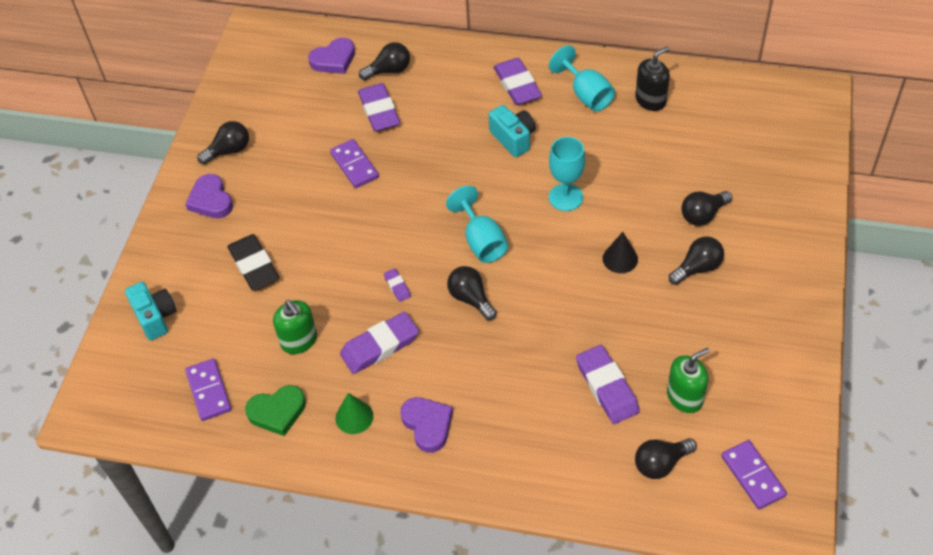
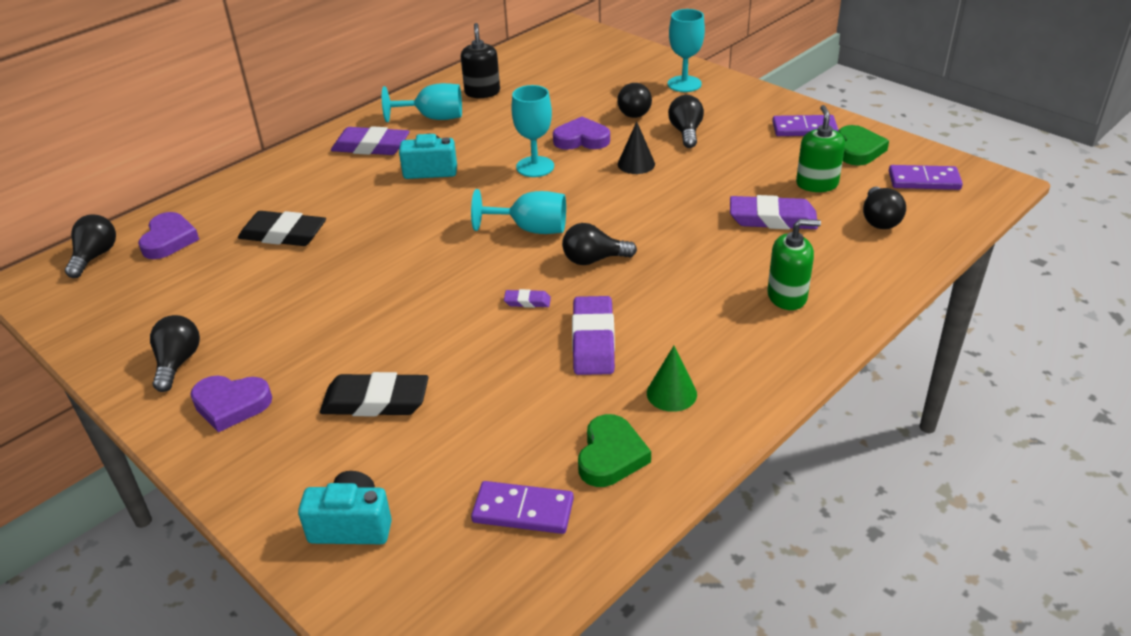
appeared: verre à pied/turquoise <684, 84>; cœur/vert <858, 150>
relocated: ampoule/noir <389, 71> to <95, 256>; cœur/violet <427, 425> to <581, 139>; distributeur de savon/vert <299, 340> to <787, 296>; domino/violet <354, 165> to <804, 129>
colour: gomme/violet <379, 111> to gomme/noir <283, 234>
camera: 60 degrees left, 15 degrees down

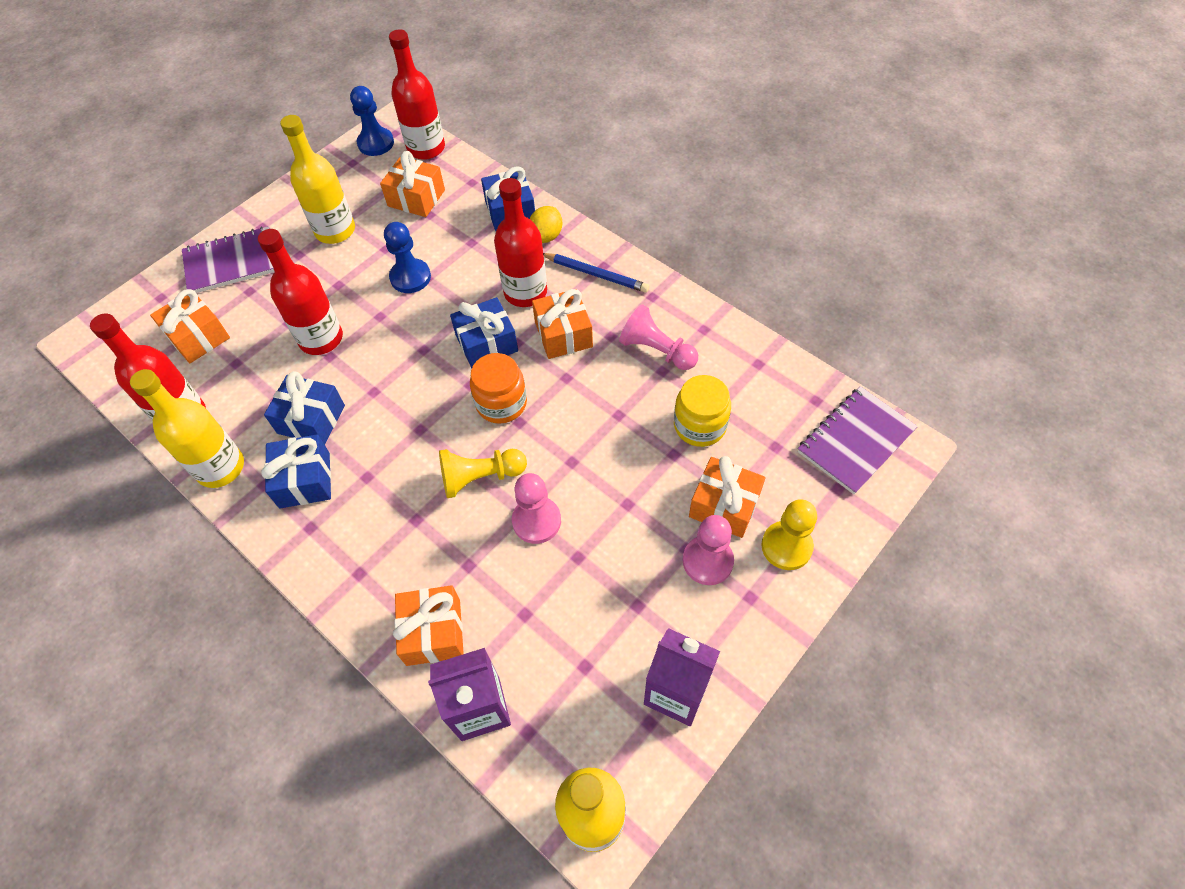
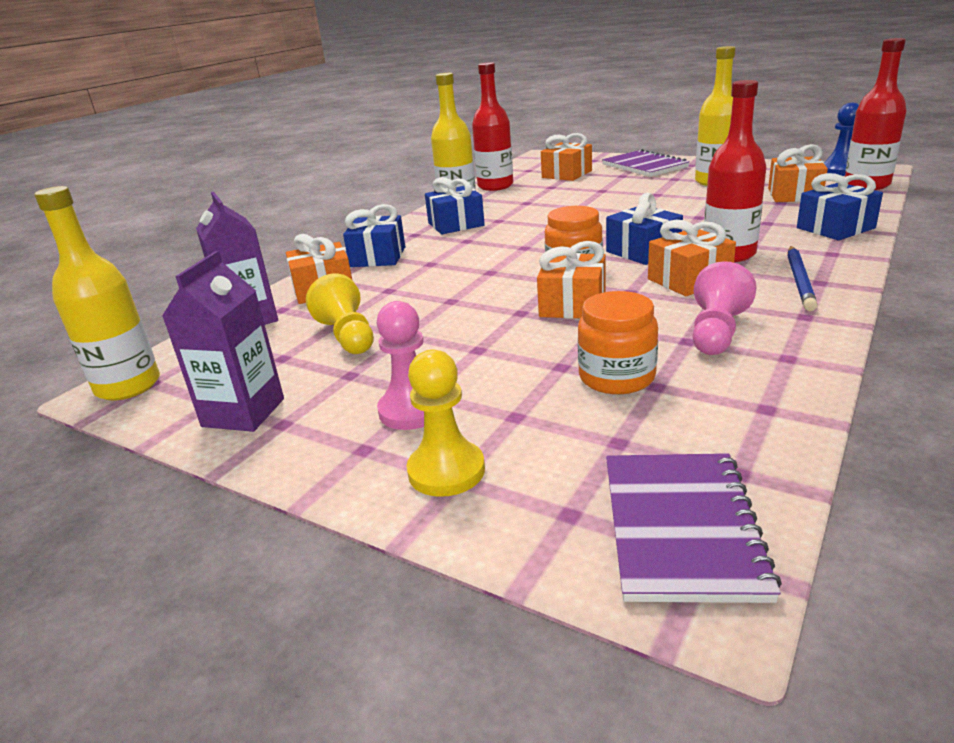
missing: bouteille/rouge <321, 339>; pion/bleu <410, 277>; pion/rose <536, 521>; citron/jaune <546, 236>
relocated: pion/jaune <480, 477> to <347, 336>; cadeau/bleu <311, 419> to <378, 257>; cadeau/orange <724, 505> to <572, 304>
colour: bocal/jaune <699, 425> to bocal/orange <616, 377>
spun: carnet/violet <855, 441> = <681, 527> 60 degrees clockwise
camera: 80 degrees right, 30 degrees down

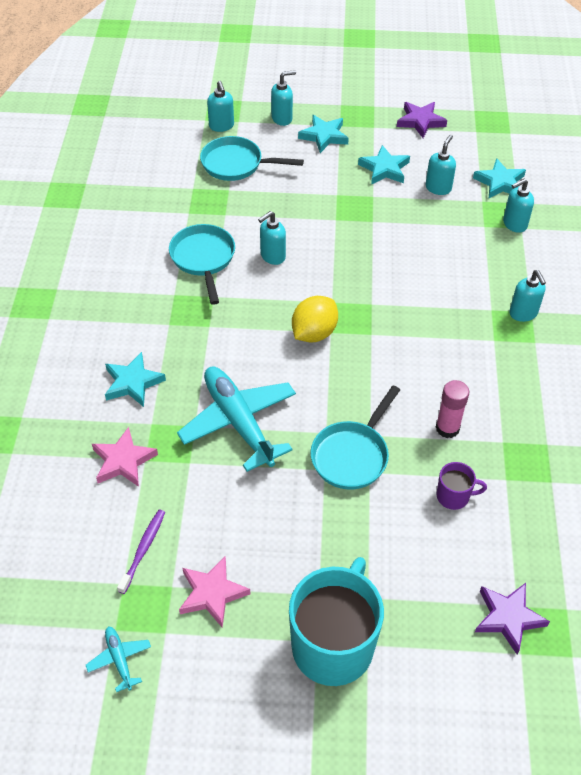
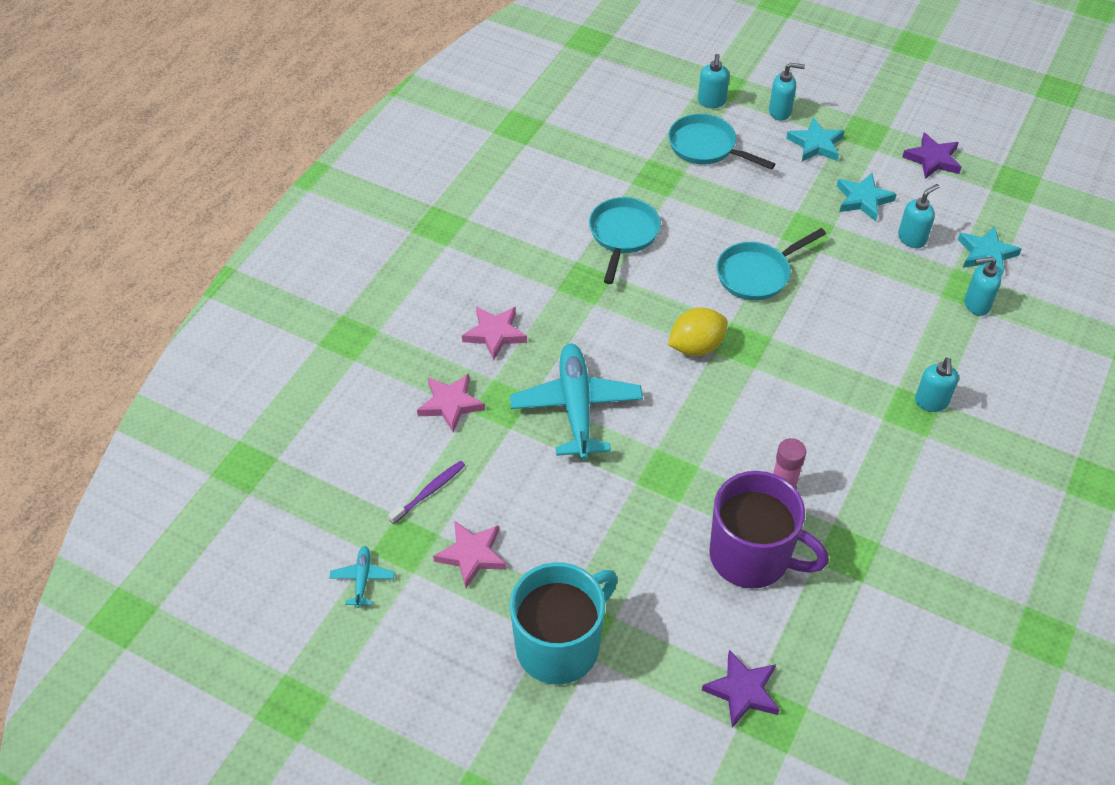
missing: distributeur de savon/turquoise <272, 256>
relocated: poêle/turquoise <352, 455> to <757, 274>
colour: étoile/turquoise <133, 382> to étoile/rose <495, 334>
size: tasse/violet <454, 496> = <752, 557> x2.25
camera: 25 degrees right, 0 degrees up

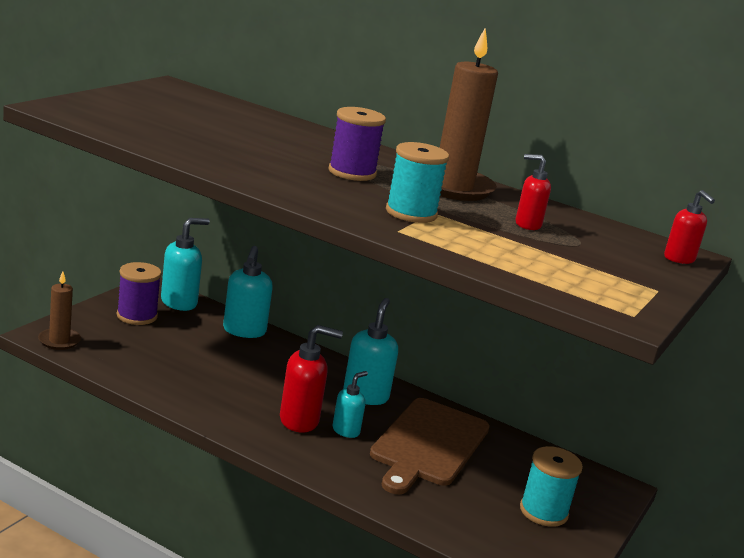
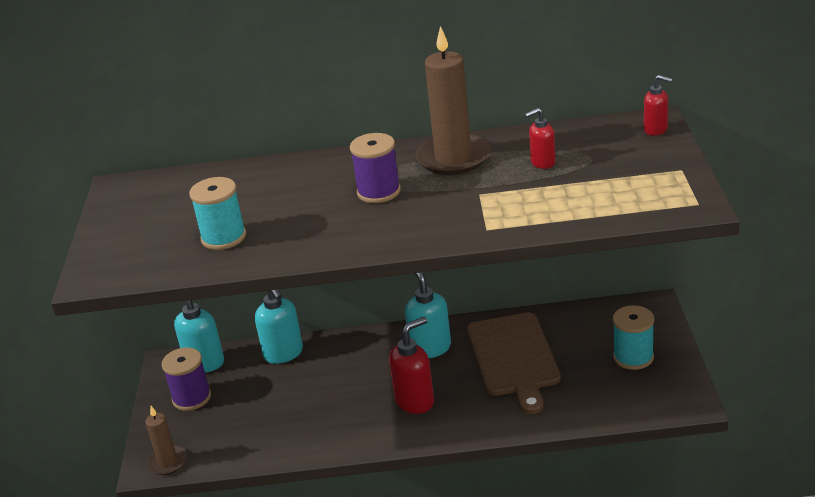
missing: distributeur de savon/turquoise <346, 431>
relocated: bobine/turquoise <411, 213> to <223, 237>
camera: 25 degrees left, 10 degrees up

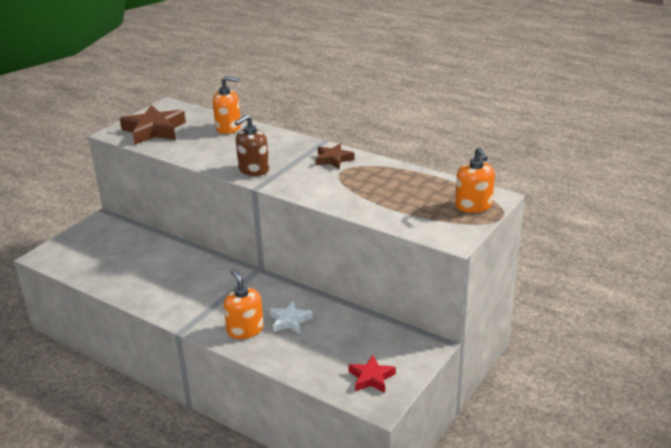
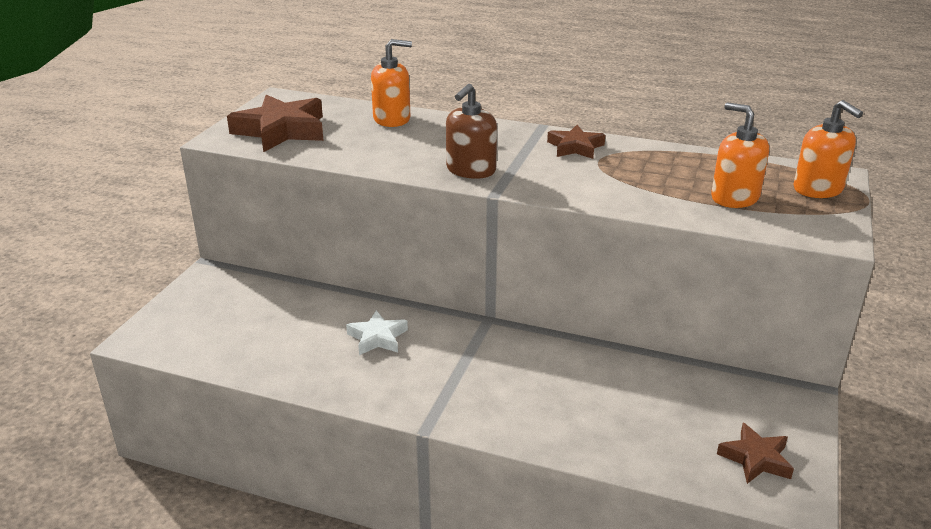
relocated: étoile/blanc <290, 321> to <377, 338>; distributeur de savon/orange <245, 329> to <734, 197>
colour: étoile/rouge <371, 378> to étoile/marron <756, 458>
camera: 15 degrees left, 0 degrees up

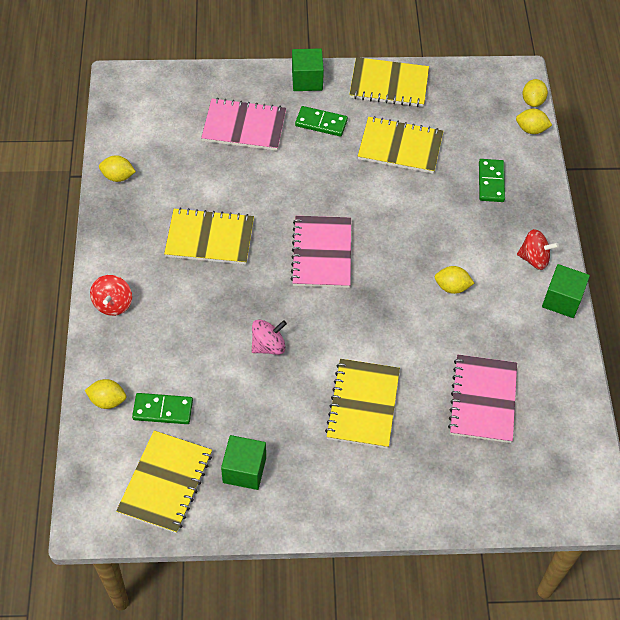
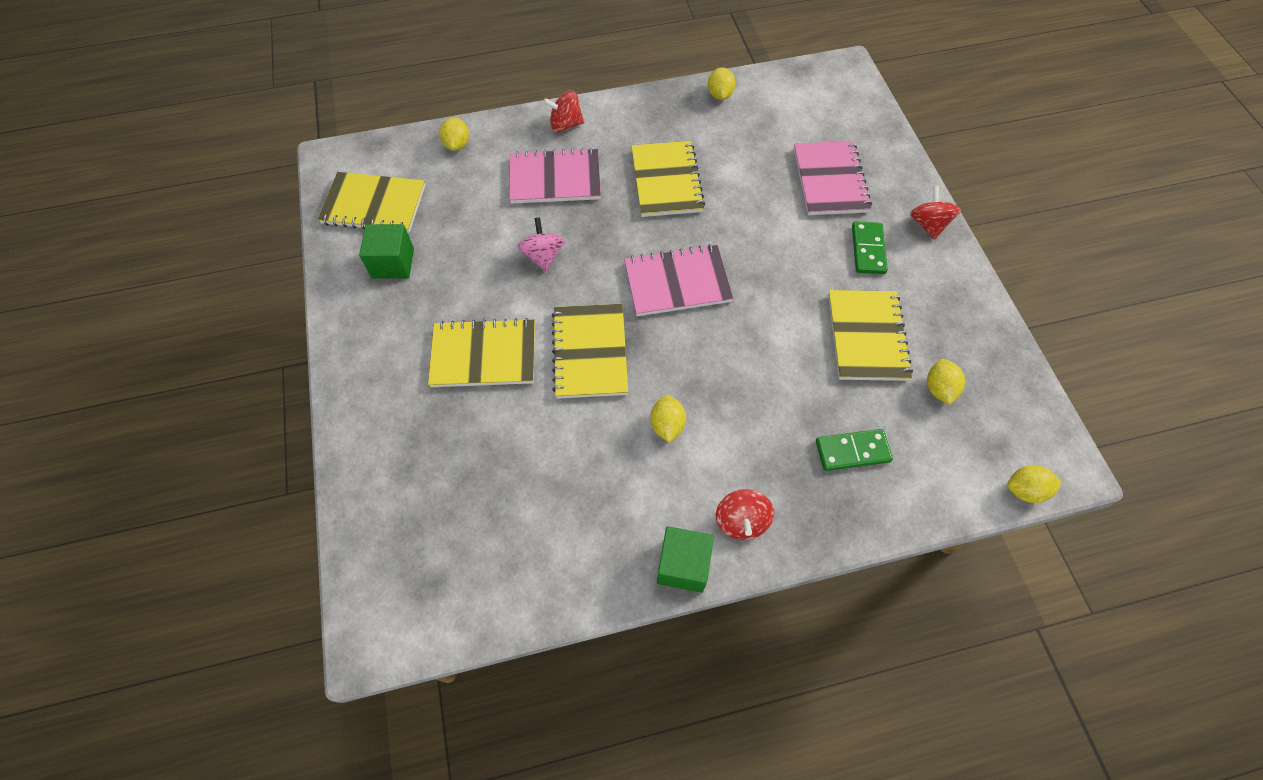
missing: domino/vert <163, 410>
relocated: carnet/rose <483, 400> to <555, 179>; carnet/jaune <389, 84> to <590, 352>; citron/jaune <531, 129> to <939, 389>
exchanged: cube/vert <307, 80> to toupie/rouge <928, 224>
spun: toupie/rose <268, 346> = <543, 256> 150 degrees counterclockwise
camera: 80 degrees right, 5 degrees up

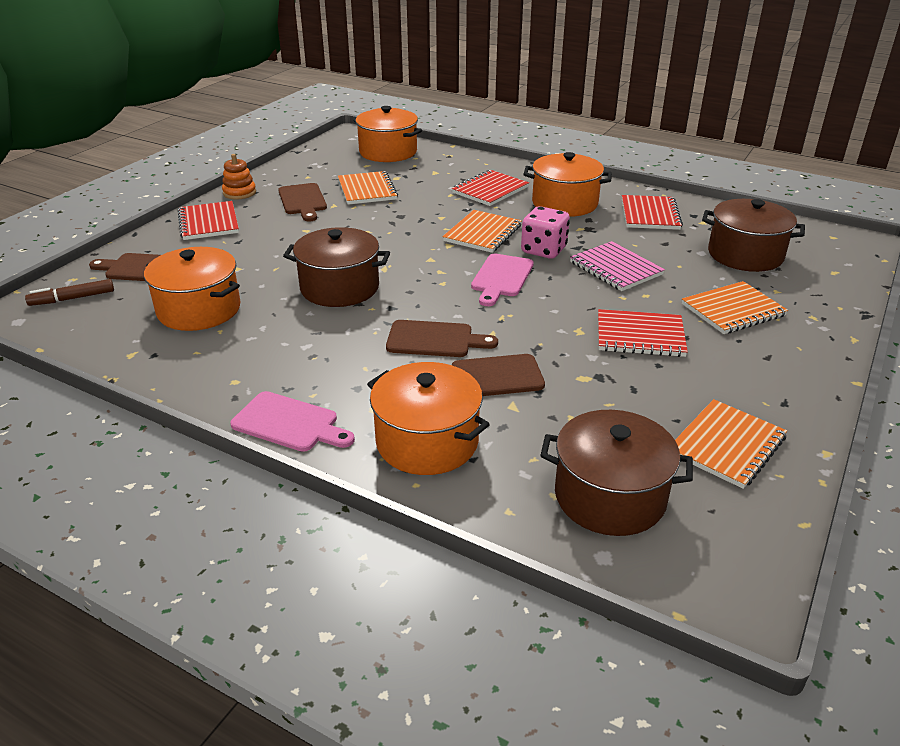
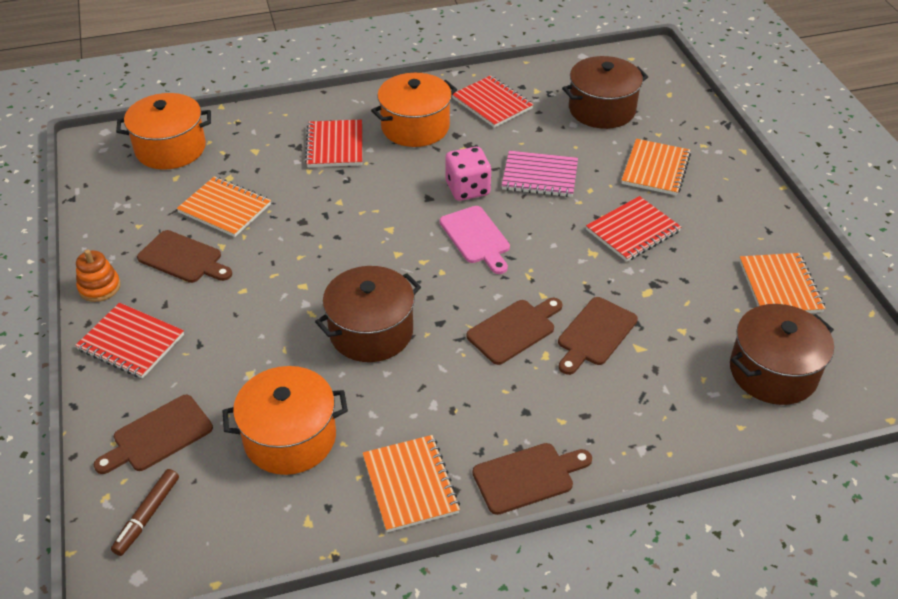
missing: marmite/orange <427, 442>
relocated: carnet/orange <483, 233> to <410, 484>
colour: planche à découper/rose <289, 423> to planche à découper/marron <527, 477>
camera: 45 degrees left, 10 degrees up

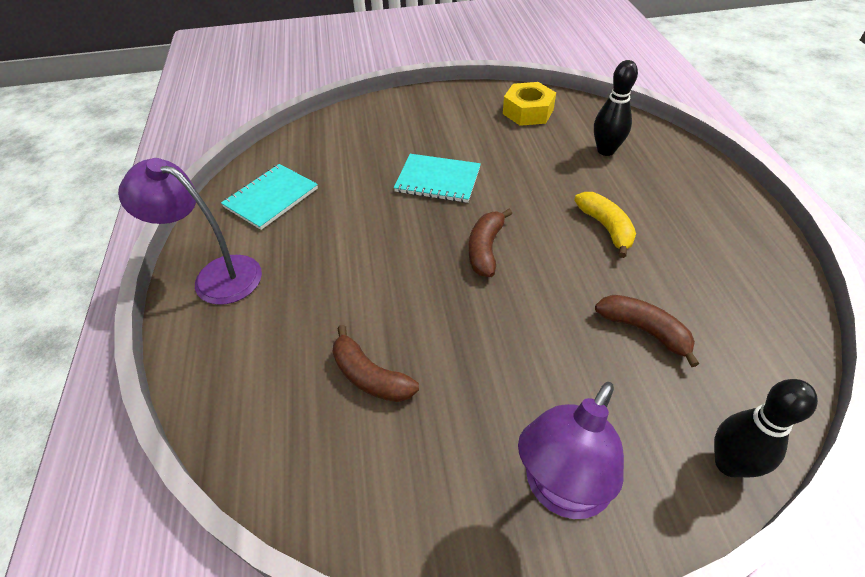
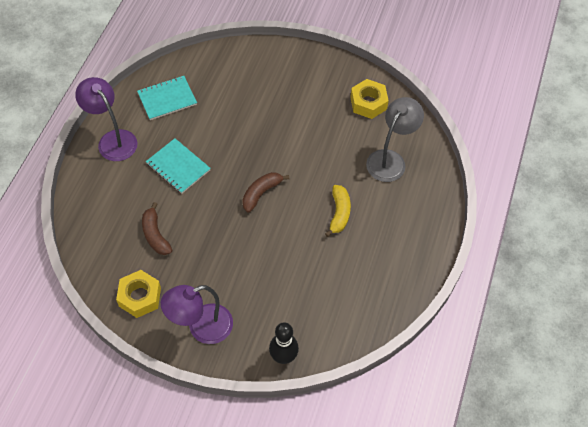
missing: banane/marron <644, 330>
appeared: écrou/jaune <140, 297>
relocated: carnet/turquoise <438, 180> to <178, 167>
exchanged: quille/noir <605, 150> to lampe/gris <390, 159>
camera: 25 degrees right, 10 degrees up

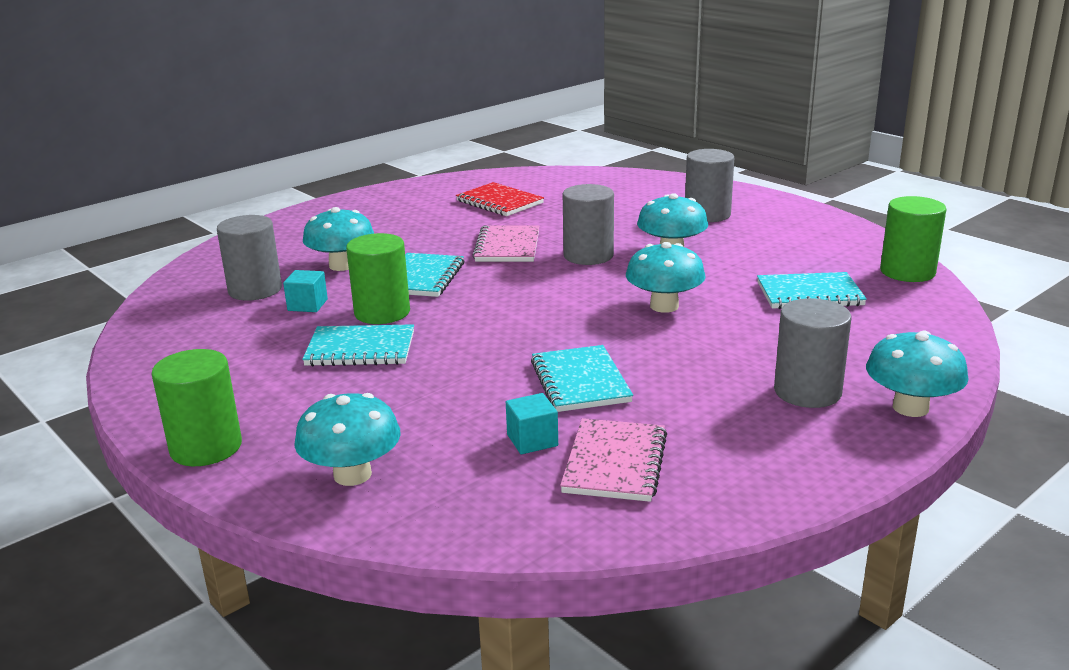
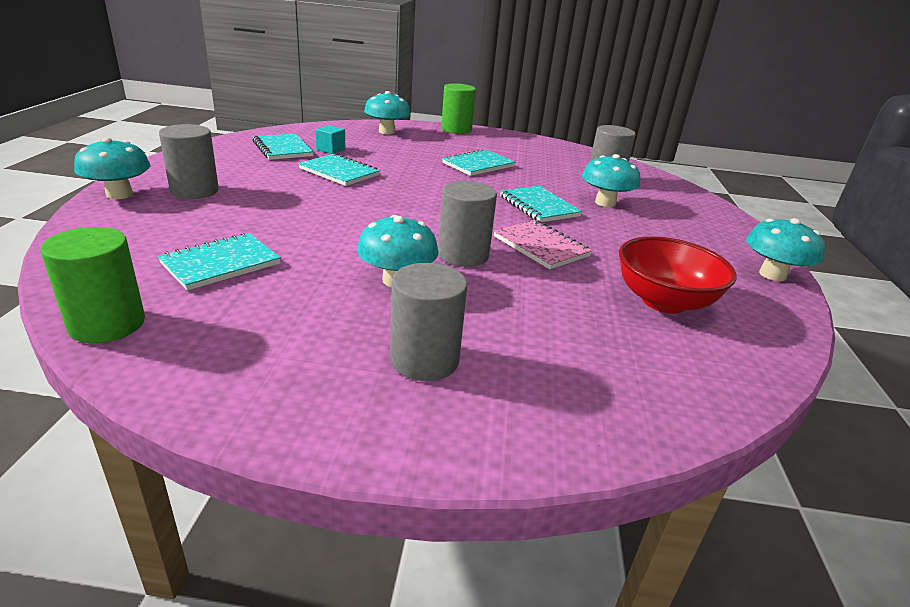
missing: cube/turquoise <307, 305>; cylindre/vert <382, 312>
relocated: champignon/turquoise <664, 306> to <772, 275>
exchanged: carnet/rouge <499, 202> to bol/rouge <663, 301>
colour: carnet/rose <615, 463> to carnet/turquoise <282, 149>
camera: 135 degrees right, 5 degrees up

